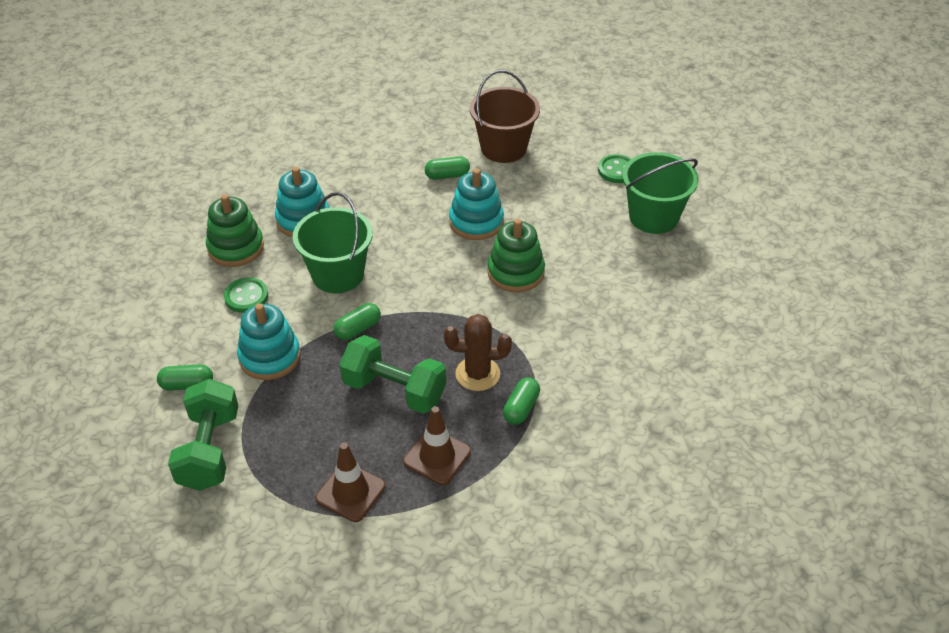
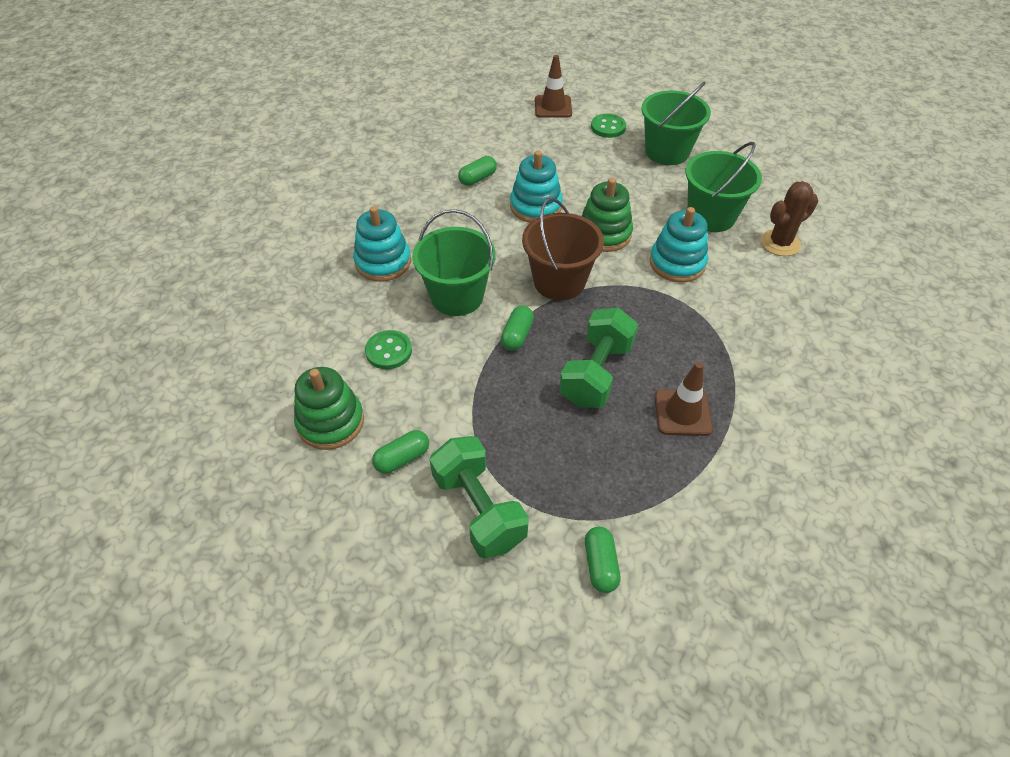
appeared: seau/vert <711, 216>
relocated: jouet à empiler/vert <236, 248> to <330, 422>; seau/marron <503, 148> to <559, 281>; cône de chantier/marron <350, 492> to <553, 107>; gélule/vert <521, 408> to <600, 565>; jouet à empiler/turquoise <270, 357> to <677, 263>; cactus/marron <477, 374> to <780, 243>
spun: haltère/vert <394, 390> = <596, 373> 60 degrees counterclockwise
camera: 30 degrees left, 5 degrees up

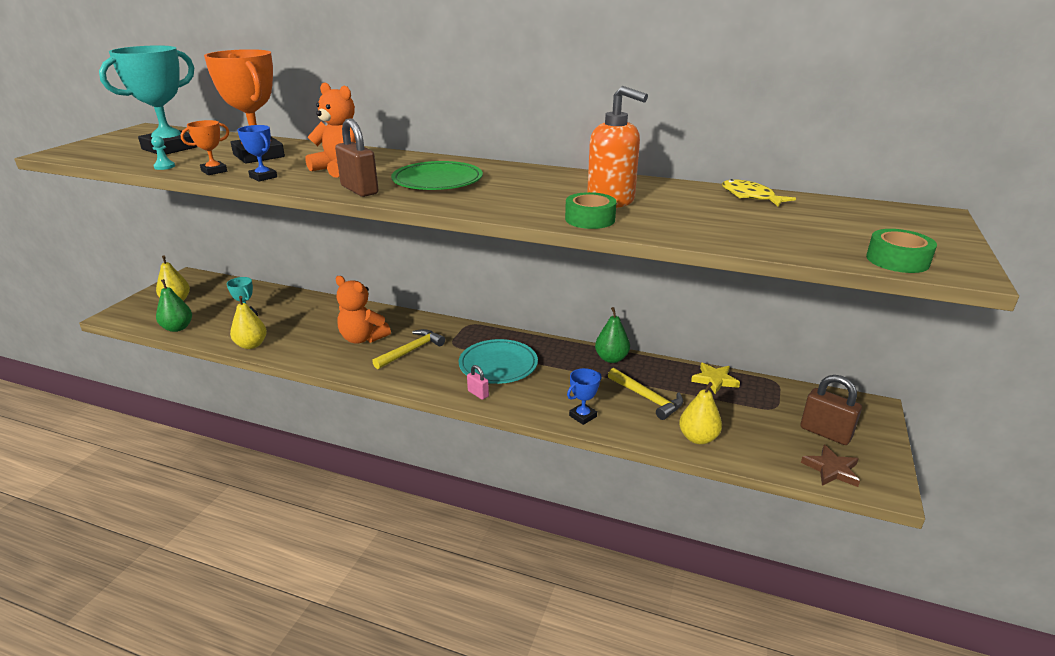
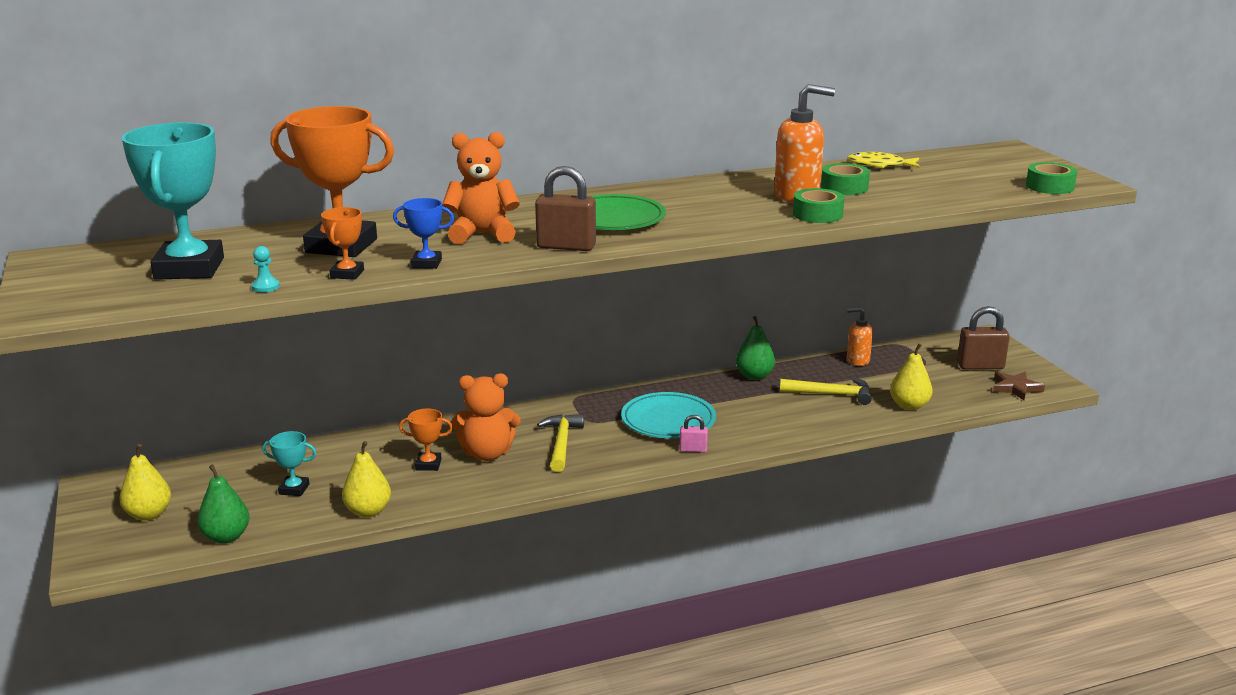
missing: trophée/bleu <583, 416>
appeared: trophée/orange <428, 464>; ruban adhésif/vert <844, 187>
exchanged: étoile/jaune <714, 380> to distributeur de savon/orange <857, 360>
camera: 40 degrees left, 5 degrees down

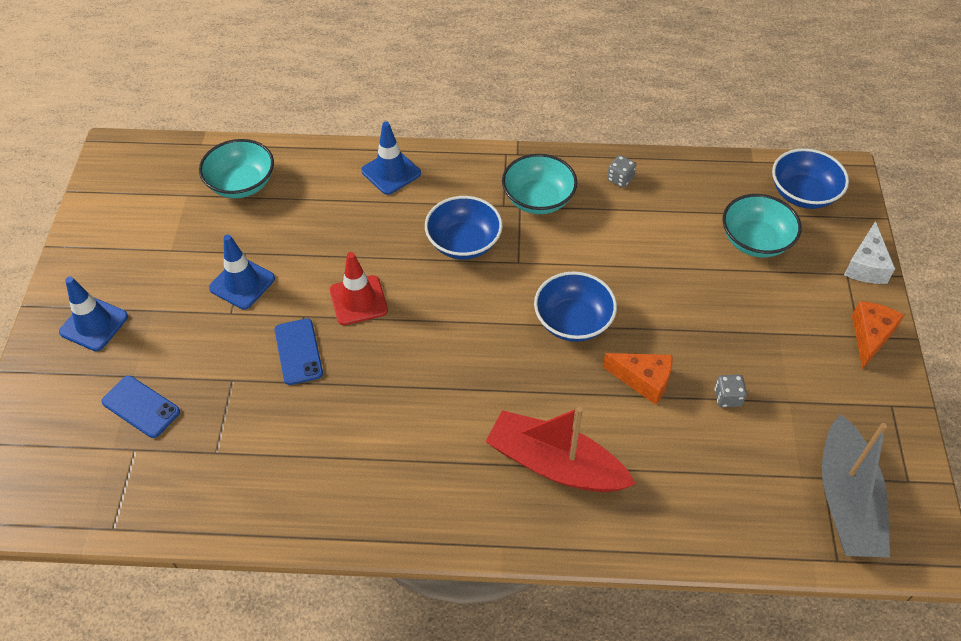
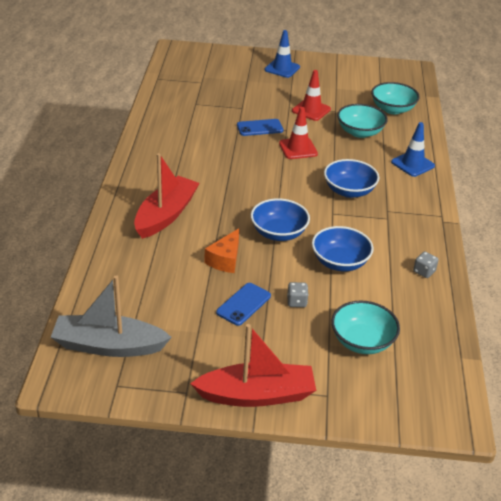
missing: fromage/blanc <866, 265>
relocated: téléphone/bleu <141, 407> to <243, 304>; dé/gris <727, 397> to <296, 302>; bol/bleu <803, 194> to <340, 262>; bol/turquoise <538, 199> to <360, 132>
exchanged: fromage/orange <870, 336> to bateau/rouge <257, 395>
colour: cône de chantier/bleu <242, 283> to cône de chantier/rouge <311, 110>
camera: 90 degrees right, 15 degrees down

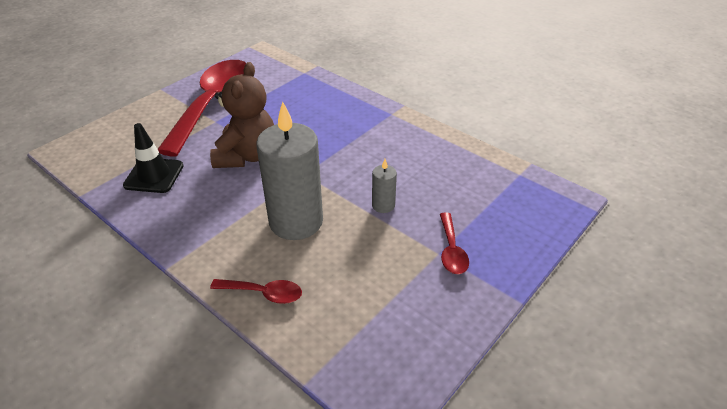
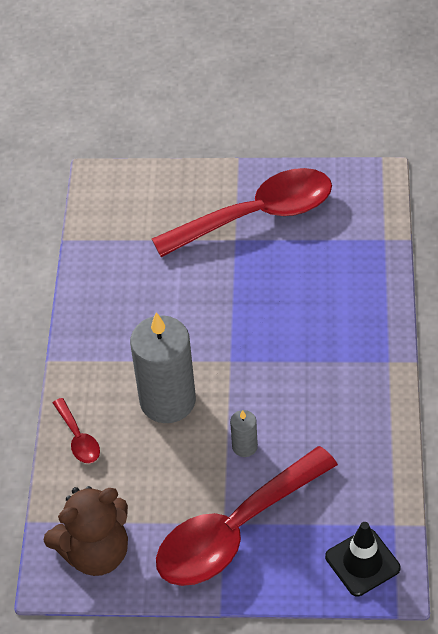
relocated: ours en peluche/marron <247, 156> to <95, 552>; cône de chantier/noir <154, 175> to <362, 562>
size: cuillère/rouge <451, 250> = <235, 530> x2.38
camera: 55 degrees right, 10 degrees up

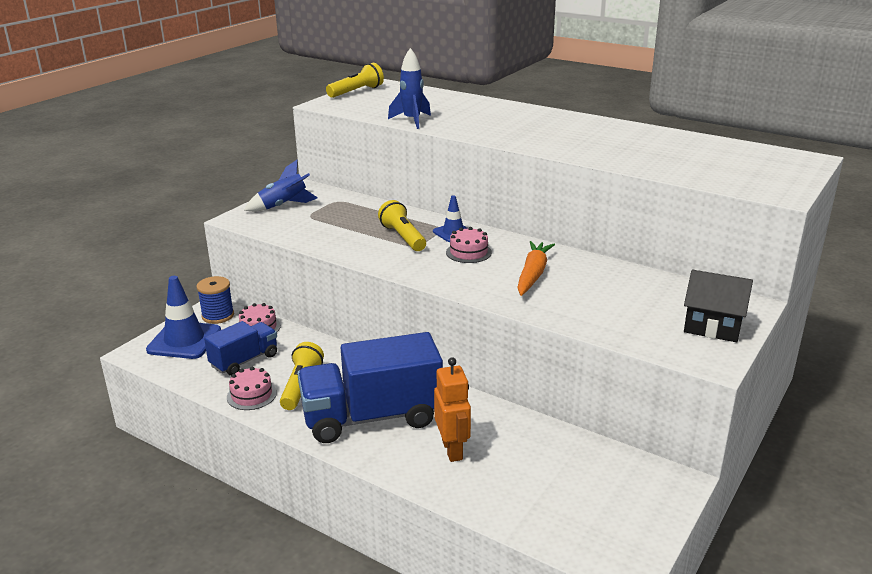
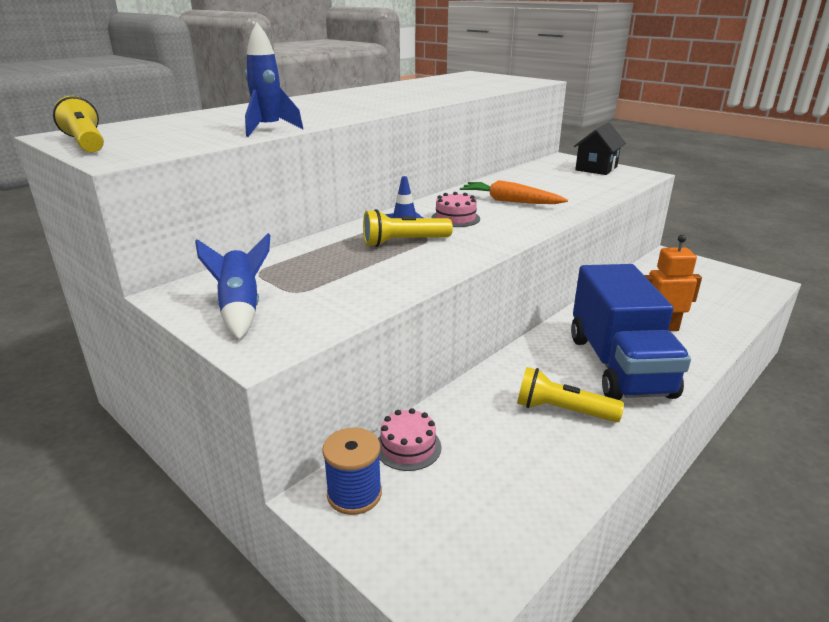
missing: cône de chantier/bleu <184, 340>; camion/bleu <244, 361>; gâteau/rose <251, 395>
camera: 80 degrees left, 0 degrees up

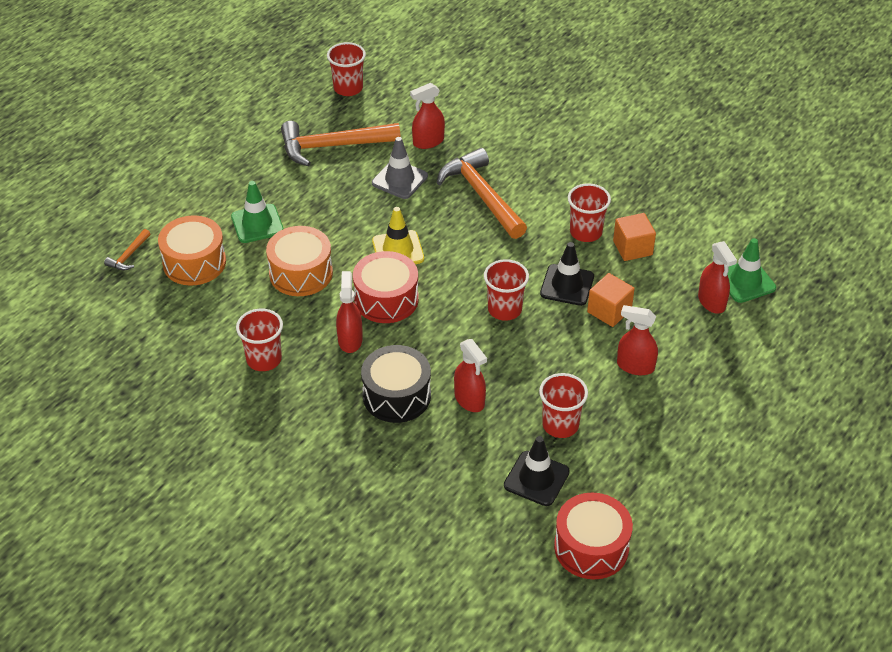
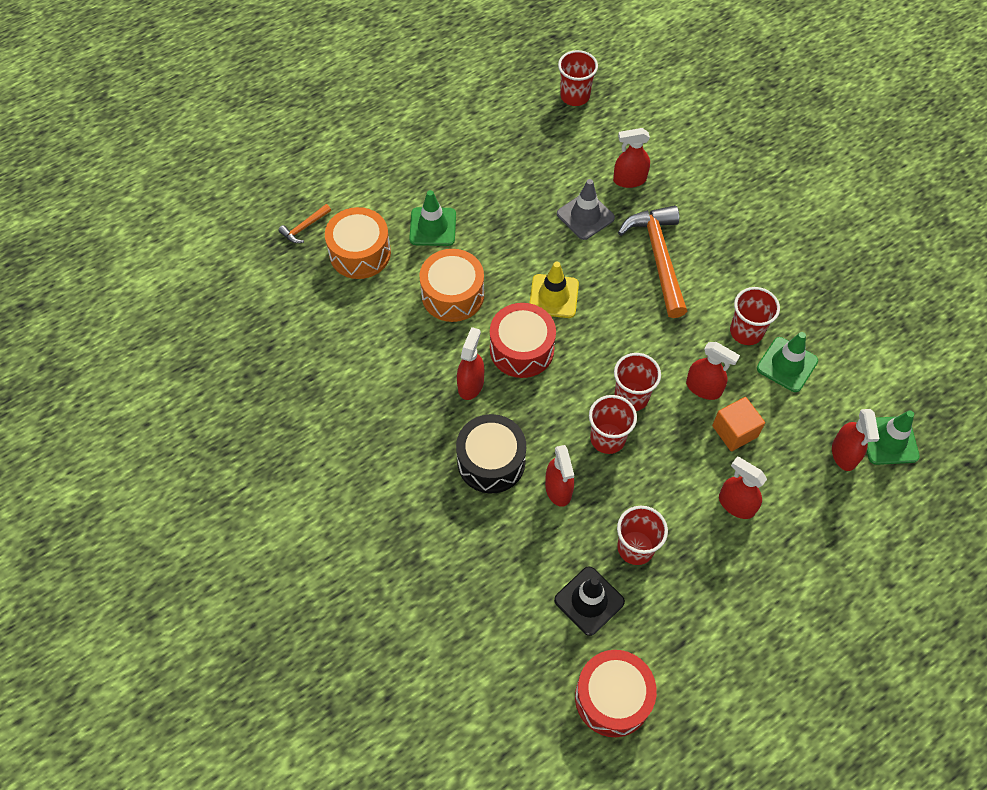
missing: marteau/orange <332, 146>
relocated: gobelet/rouge <264, 359> to <607, 438>
exchanged: cône de chantier/noir <567, 285> to vaporisateur/rouge <703, 388>; cube/orange <632, 248> to cône de chantier/vert <787, 364>
camera: 20 degrees right, 15 degrees up

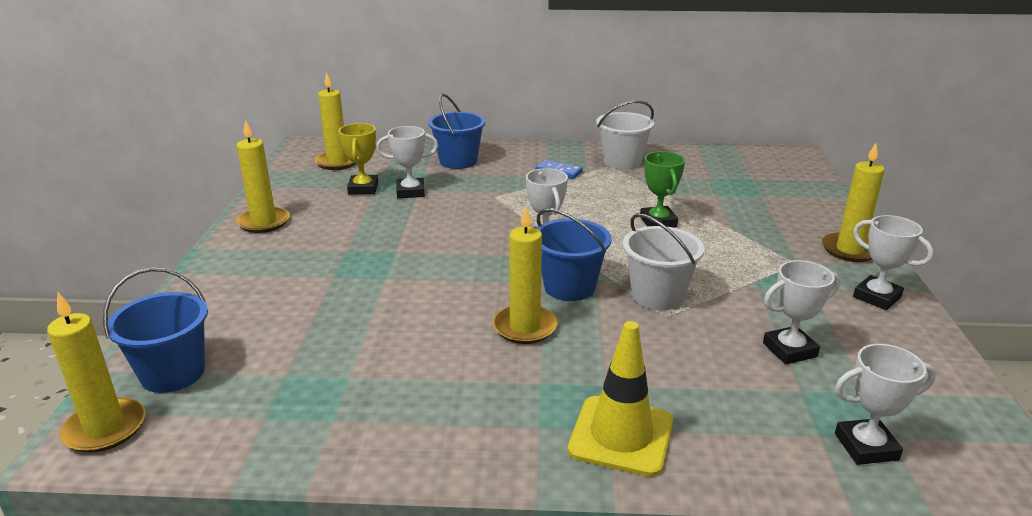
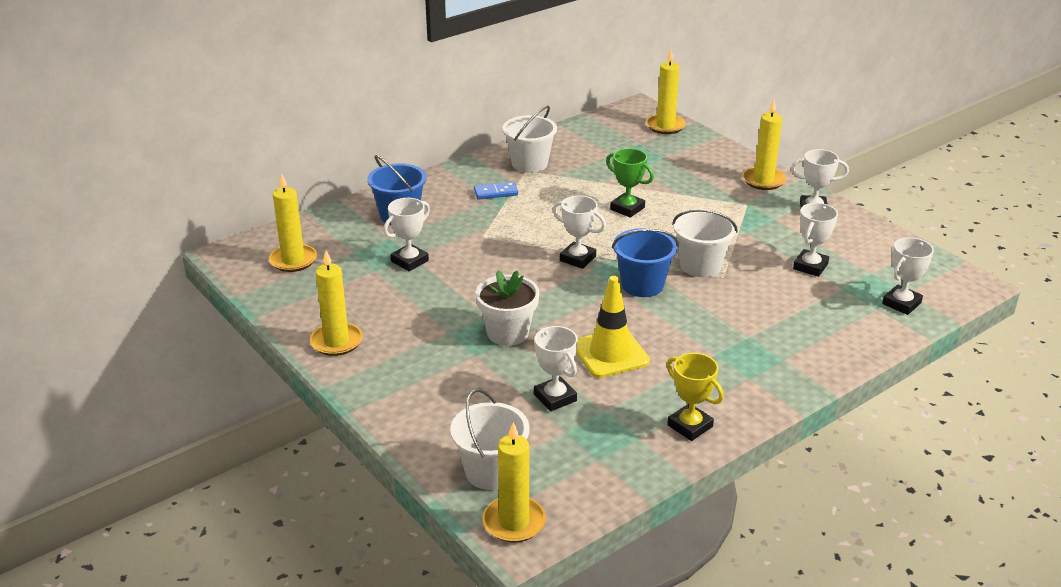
appeared: pot de fleurs/blanc <508, 333>; trophée/blanc <555, 397>
relocated: cône de chantier/jaune <621, 436> to <610, 353>; bougie/jaune <525, 327> to <665, 126>; trophée/jaune <363, 188> to <690, 426>
colour: seau/bleu <173, 373> to seau/blanc <491, 471>
camera: 40 degrees left, 5 degrees up

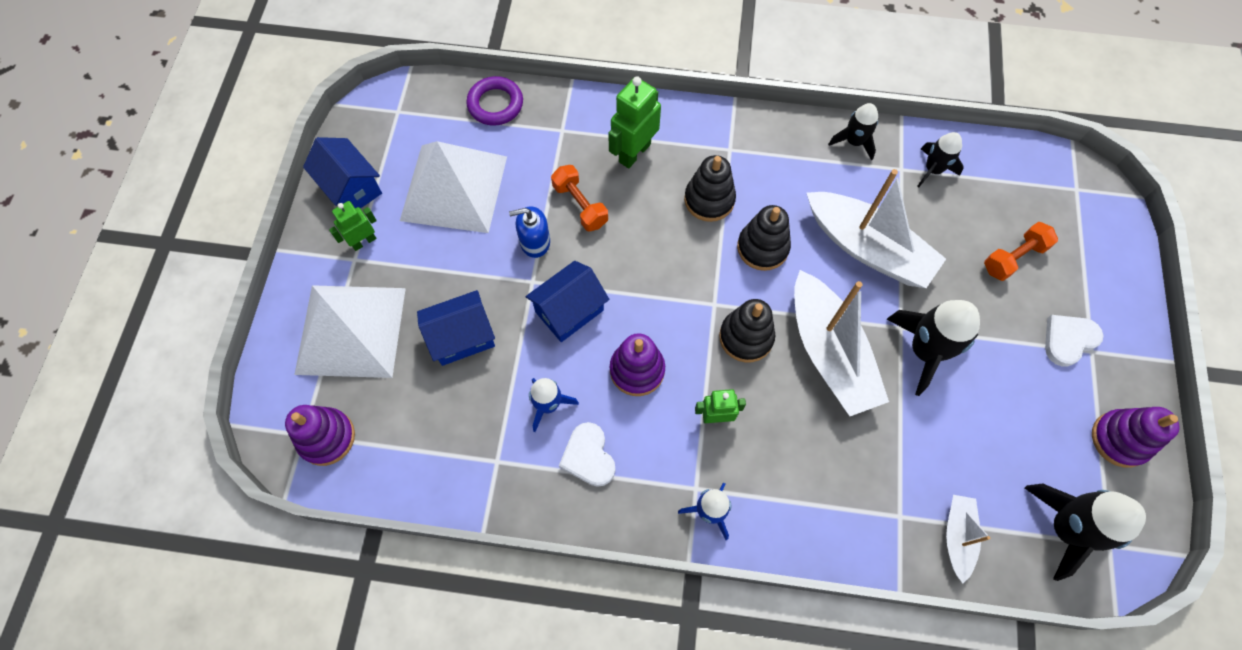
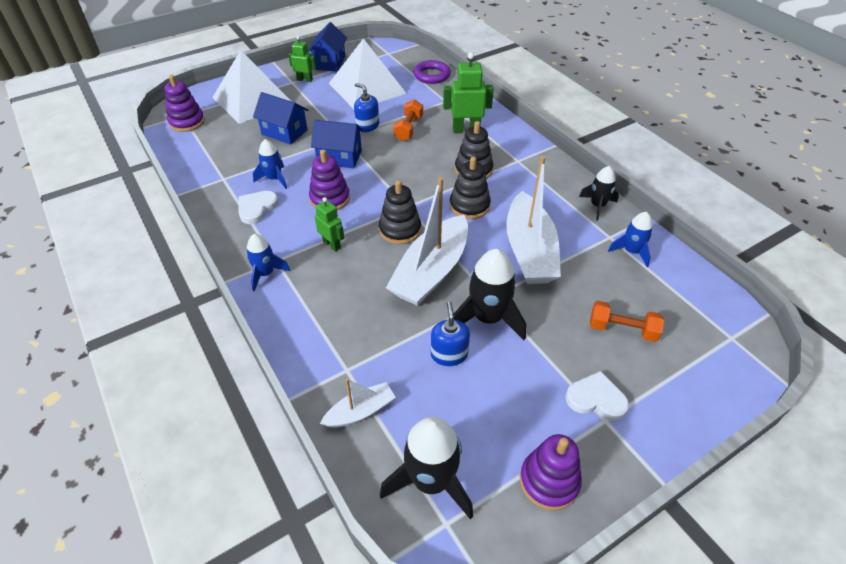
appeared: distributeur de savon/bleu <449, 354>
colour: fusée/noir <933, 170> to fusée/bleu <631, 252>
camera: 50 degrees right, 20 degrees down

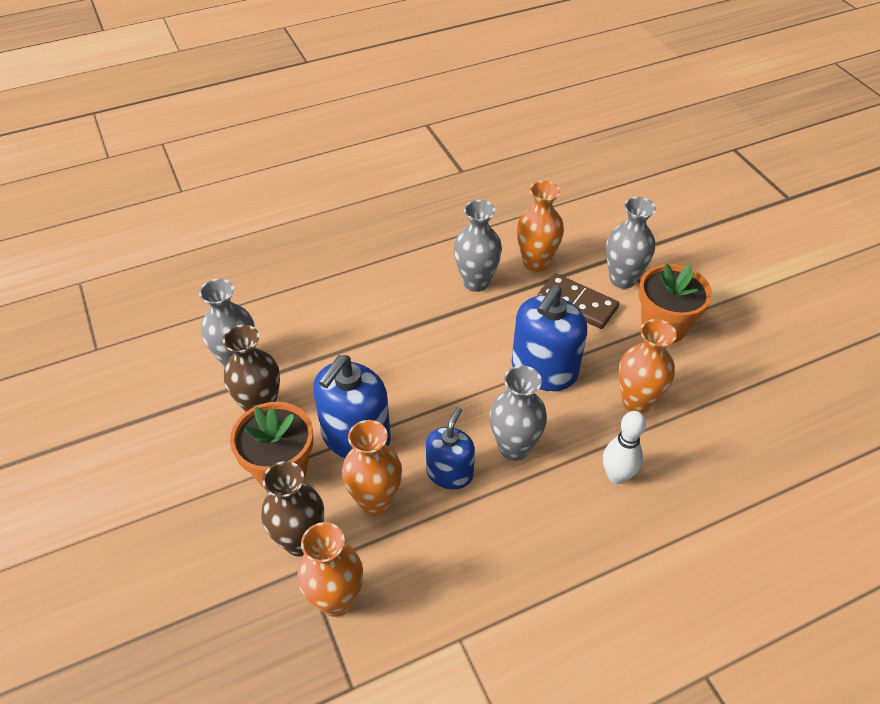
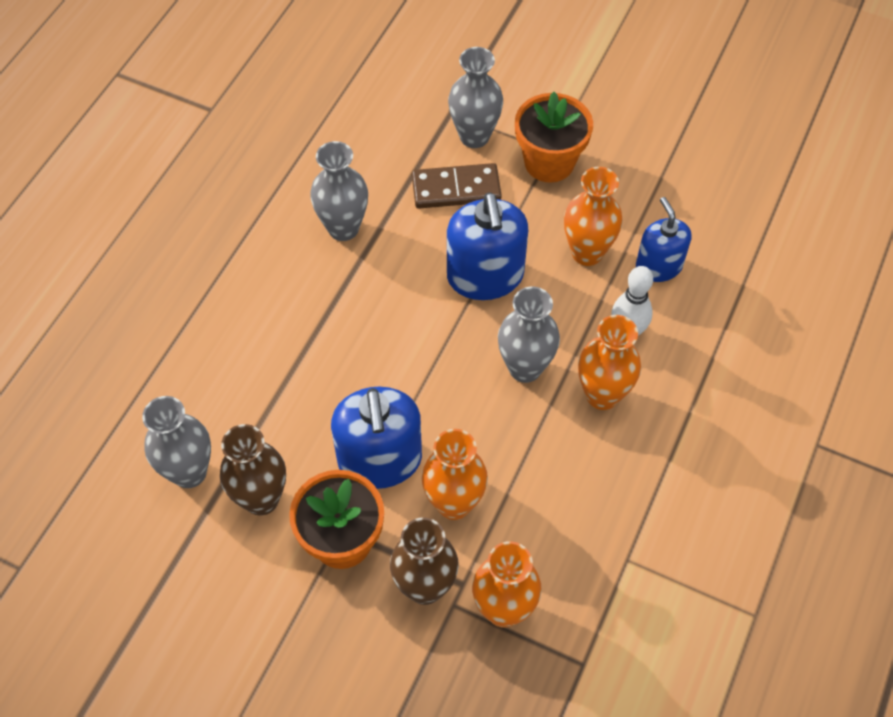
relocated: vase/orange <536, 263> to <602, 395>; distributeur de savon/bleu <449, 473> to <658, 266>
camera: 40 degrees left, 10 degrees up

